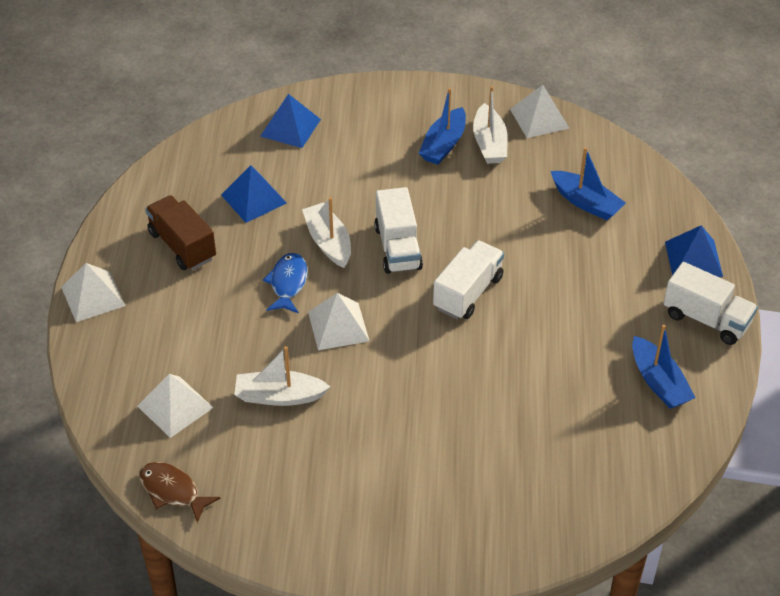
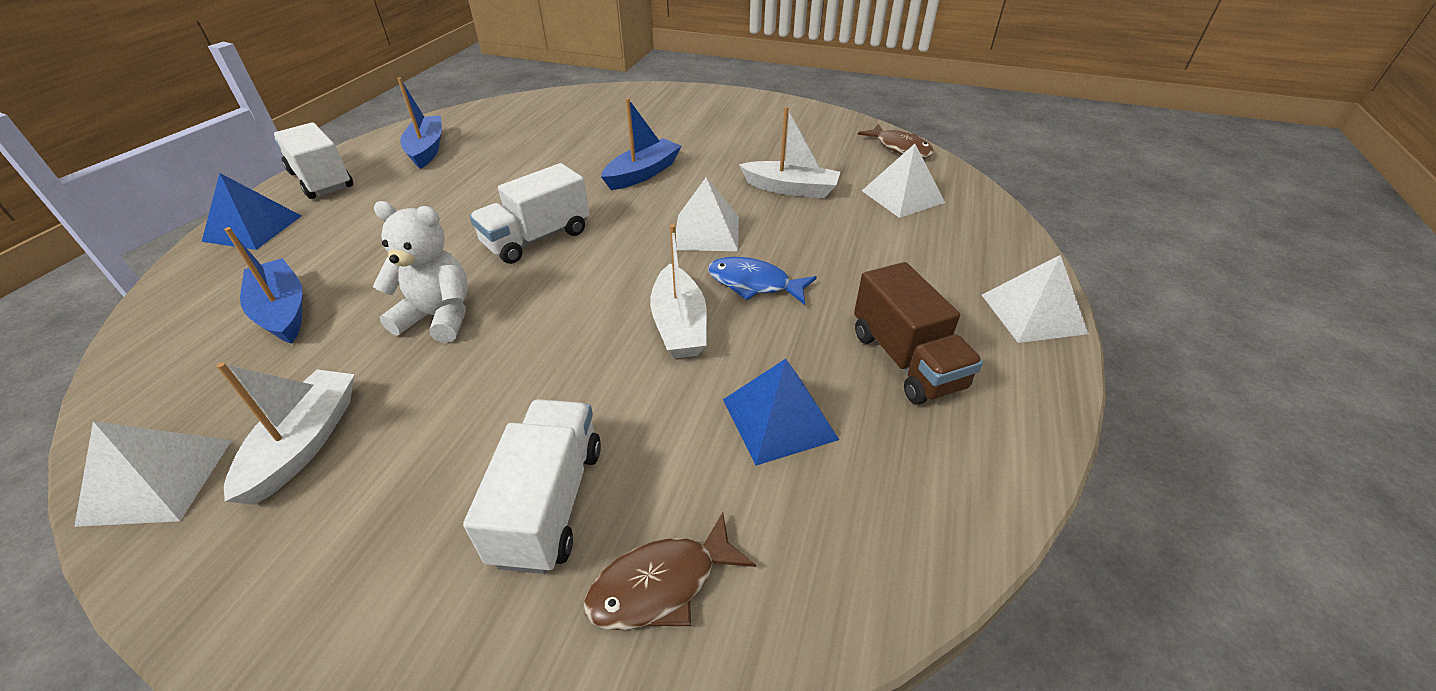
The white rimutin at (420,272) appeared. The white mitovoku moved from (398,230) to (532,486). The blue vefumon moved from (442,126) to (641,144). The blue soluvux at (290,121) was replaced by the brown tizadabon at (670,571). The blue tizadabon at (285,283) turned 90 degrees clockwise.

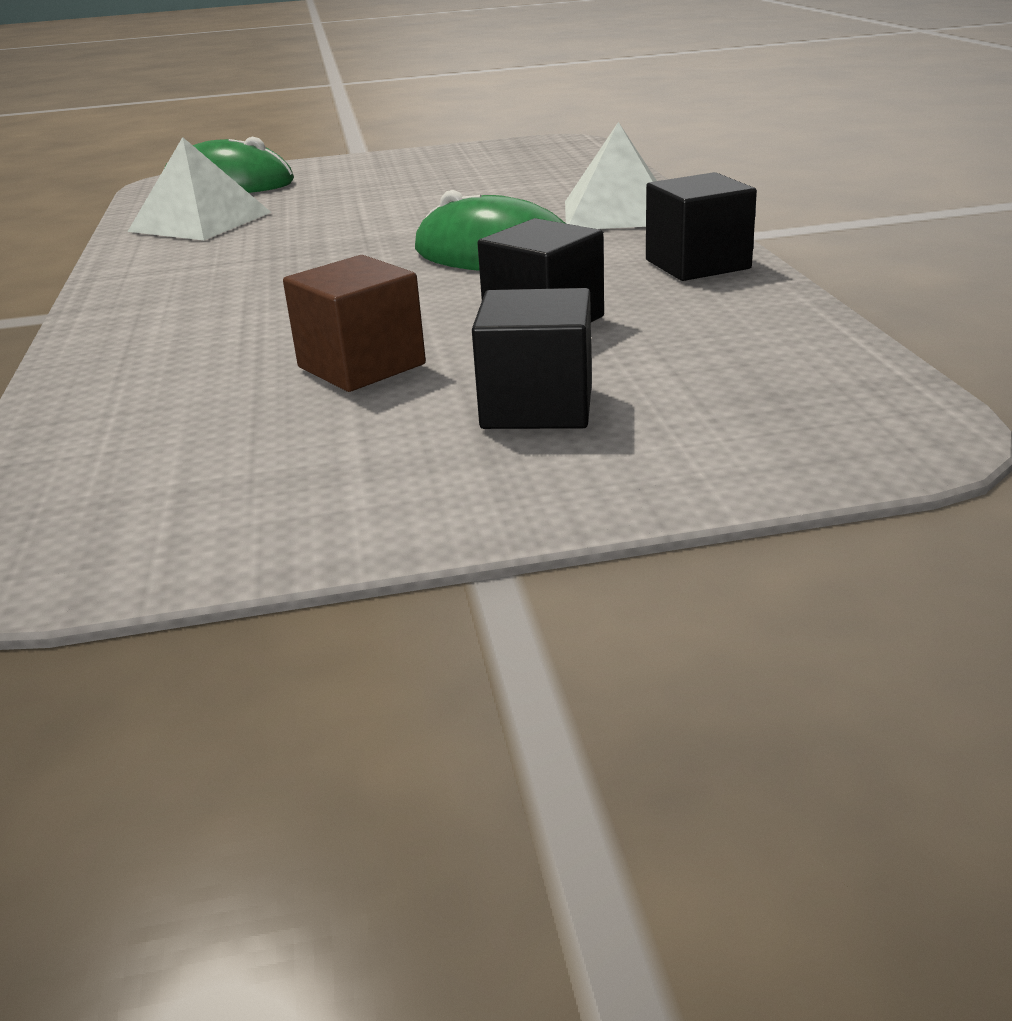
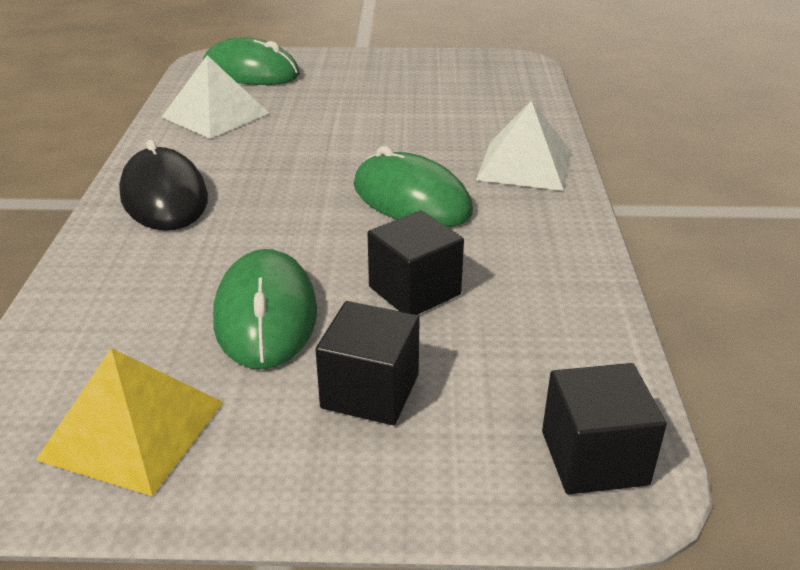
The yellow soluvux at (129,422) appeared. The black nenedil at (163,185) appeared. The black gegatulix moved from (701,226) to (604,428). The brown gegatulix at (354,323) was replaced by the green nenedil at (265,309).

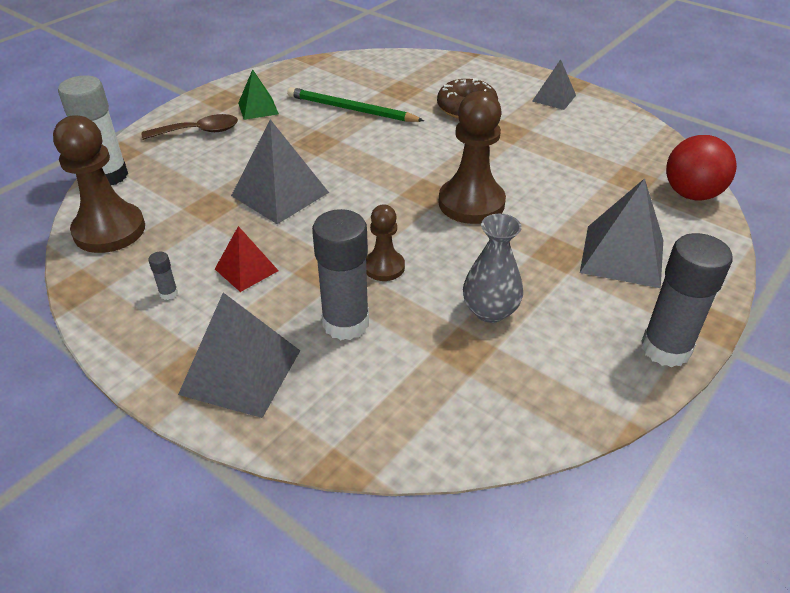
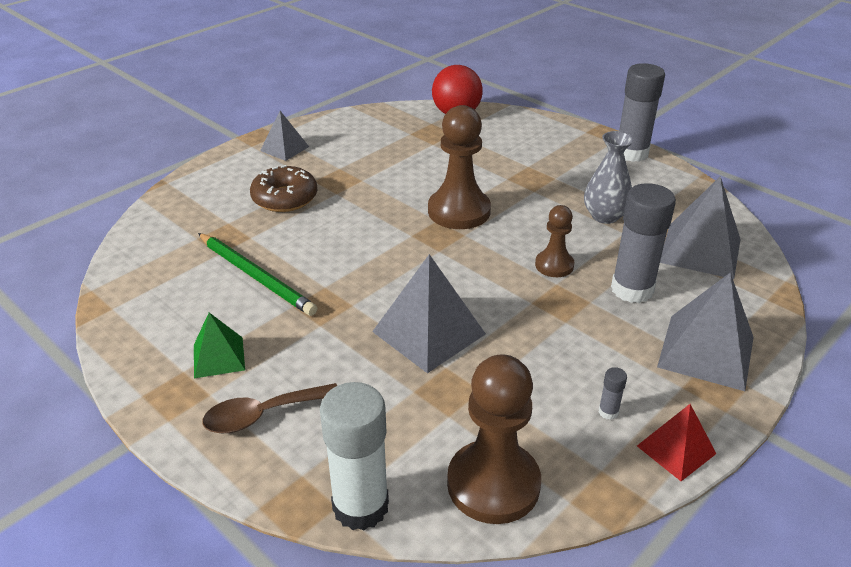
The red soluvux moved from (247,259) to (676,442). The grey soluvux moved from (621,233) to (700,227). The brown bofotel at (190,127) turned 105 degrees counterclockwise. The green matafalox at (355,104) turned 75 degrees counterclockwise.

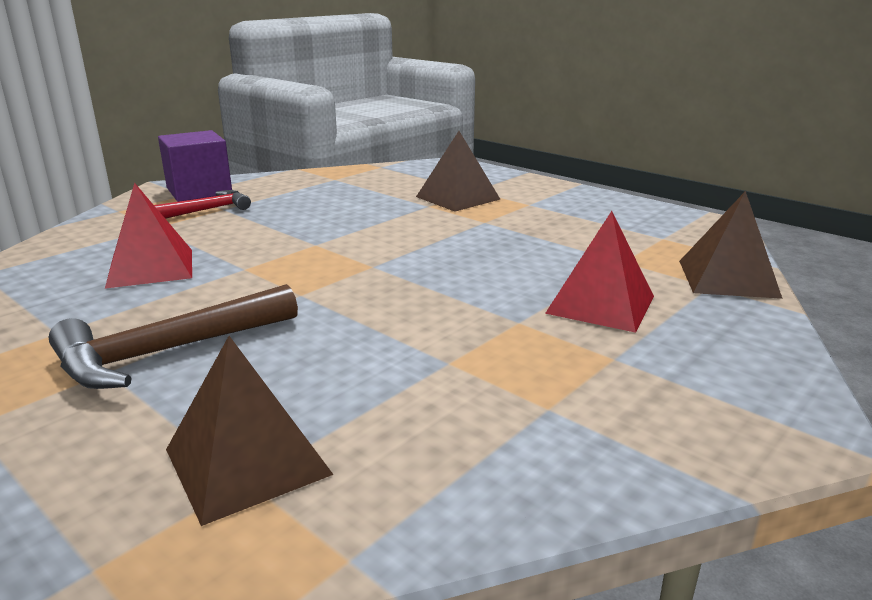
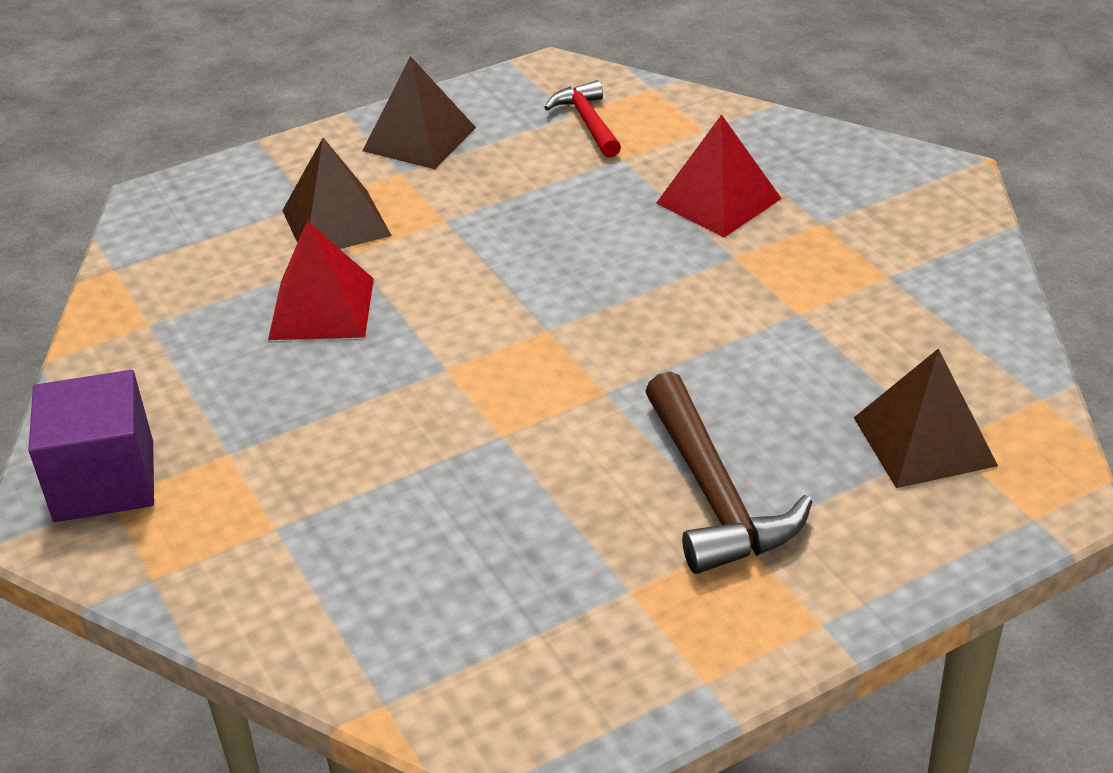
The red soluvux moved from (148,236) to (321,280). The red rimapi moved from (202,204) to (582,119). The brown soluvux moved from (731,245) to (419,112).

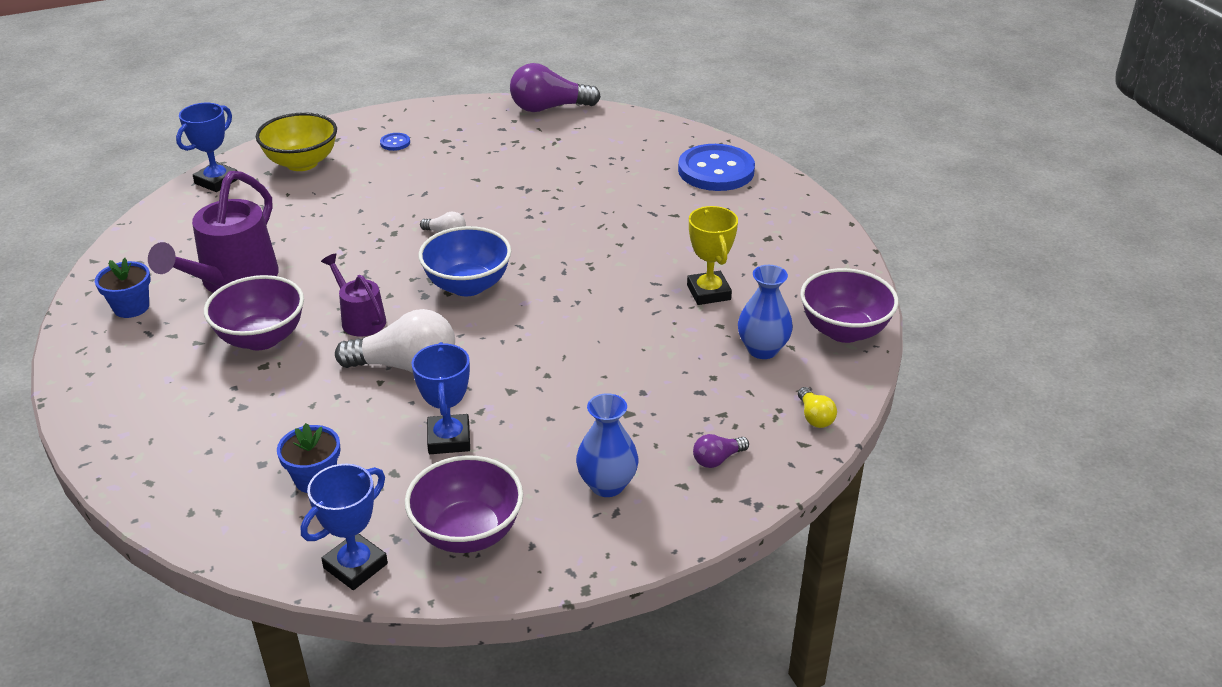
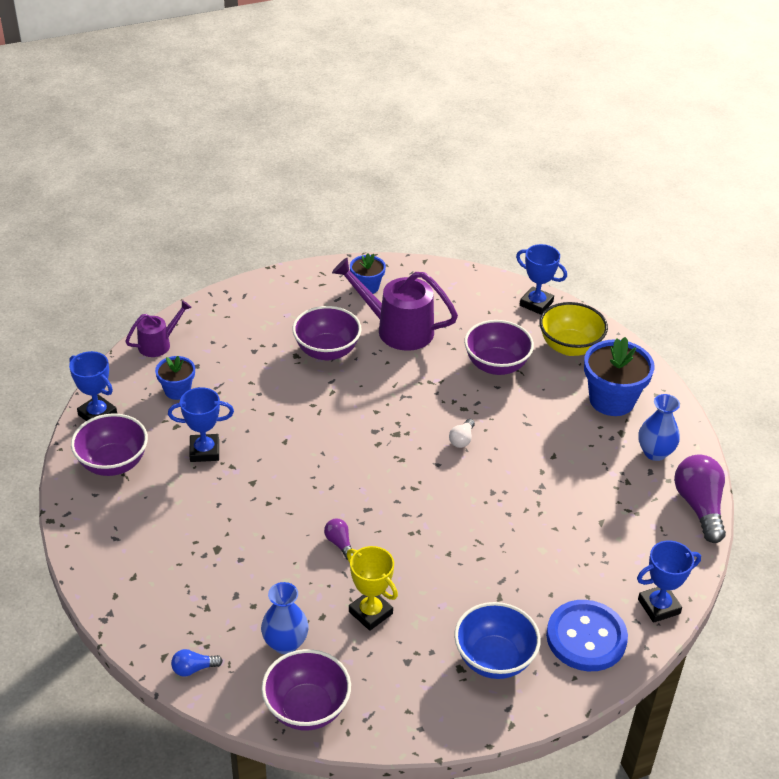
The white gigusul at (395,341) disappeared. The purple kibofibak at (499,347) appeared. The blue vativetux at (669,581) appeared. The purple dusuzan moved from (353,295) to (158,328). The blue kibofibak moved from (465,261) to (497,640). The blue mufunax moved from (607,445) to (659,427). The purple gigusul moved from (721,451) to (338,539). The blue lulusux at (395,142) was replaced by the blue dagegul at (619,376). The yellow gigusul at (817,407) became the blue gigusul at (197,662). The yellow vativetux at (712,255) turned 60 degrees clockwise.

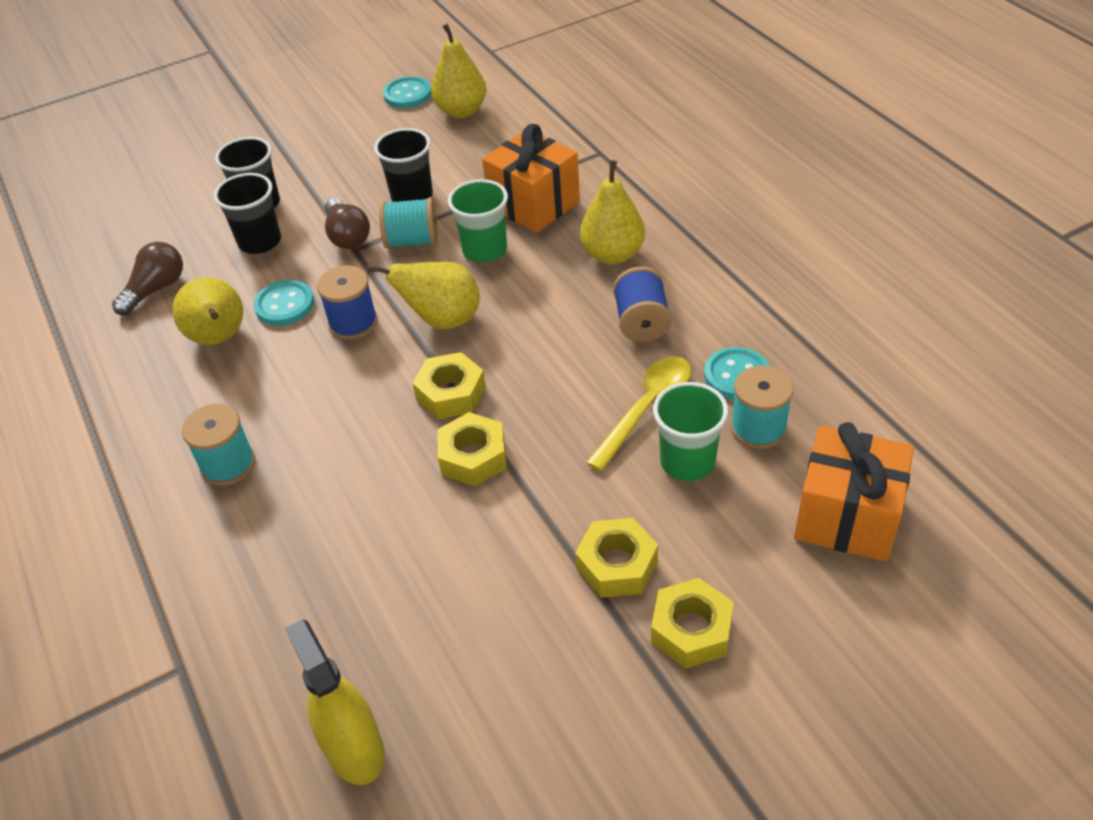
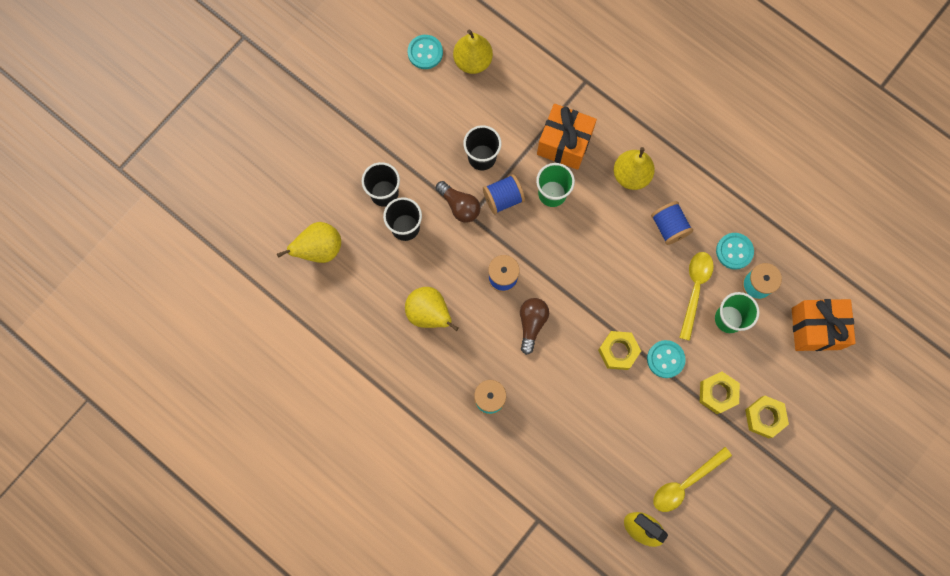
The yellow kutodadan at (449,385) disappeared. The yellow bofotel at (692,479) appeared. The brown gigusul moved from (147,278) to (534,326). The turquoise lulusux moved from (283,303) to (666,359). The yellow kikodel moved from (423,295) to (309,242). The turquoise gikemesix at (408,223) became the blue gikemesix at (504,194).

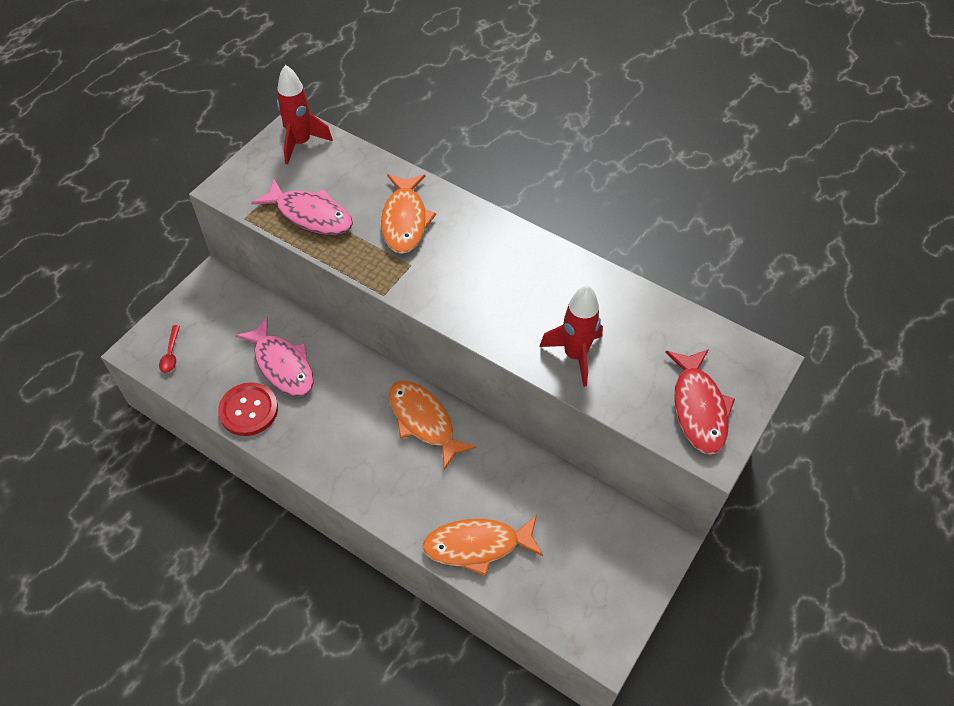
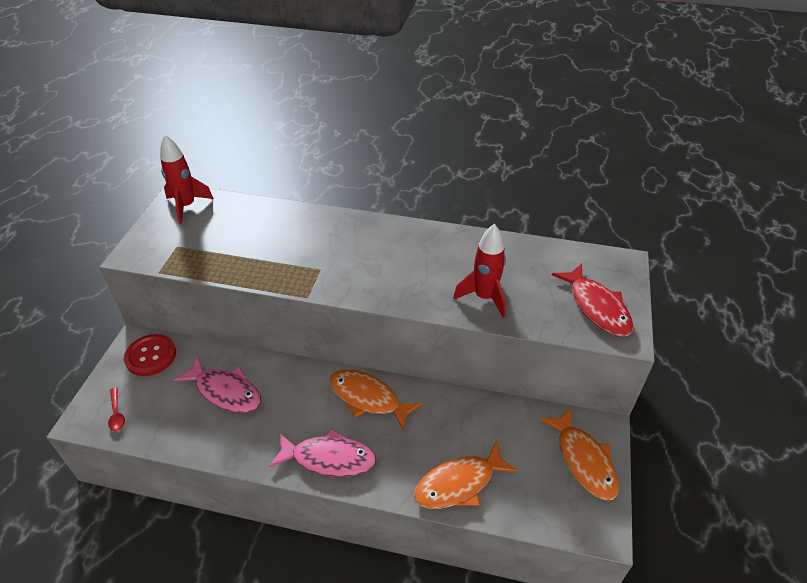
The red lulusux moved from (248,409) to (150,355). The pink tizadabon moved from (302,207) to (323,453). The orange tizadabon moved from (408,214) to (579,454).

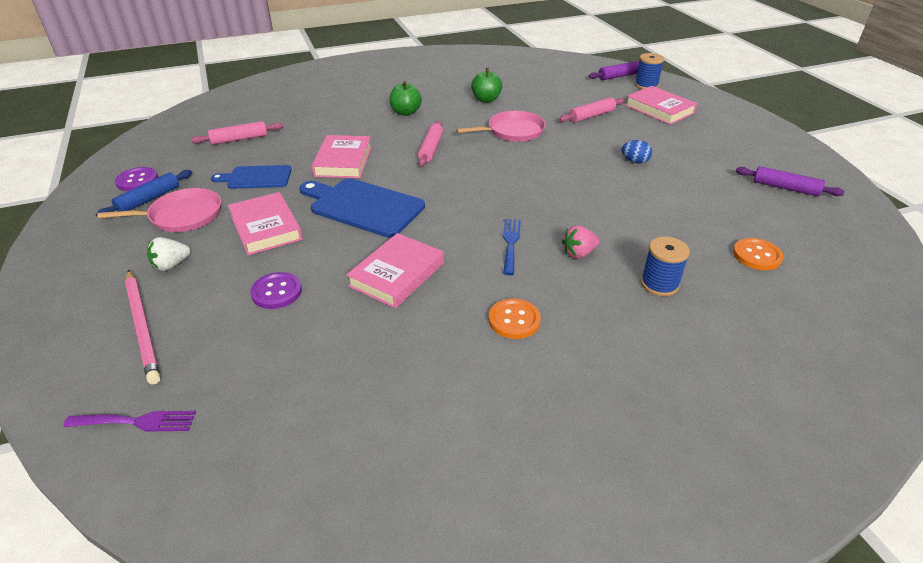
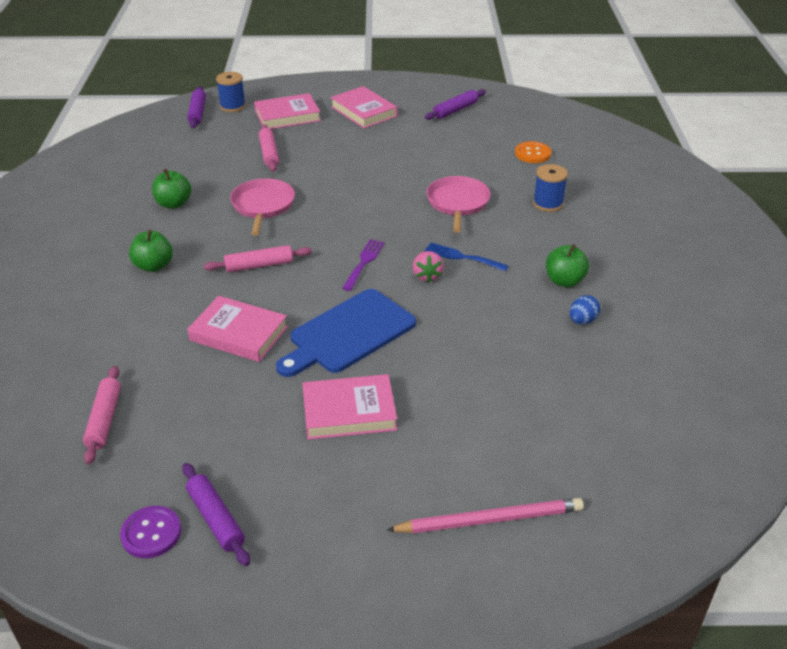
The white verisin at (168,254) disappeared. The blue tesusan at (251,177) disappeared. The purple lulusux at (276,290) disappeared. The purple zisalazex moved from (129,421) to (363,265). The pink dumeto moved from (159,210) to (458,204). The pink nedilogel moved from (395,270) to (363,107). The pink verisin moved from (580,242) to (428,266). The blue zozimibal moved from (637,151) to (585,310). The orange lulusux at (515,319) was replaced by the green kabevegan at (567,265). The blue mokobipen at (144,193) became the purple mokobipen at (216,514). The pink mokobipen at (430,144) turned 45 degrees counterclockwise.

